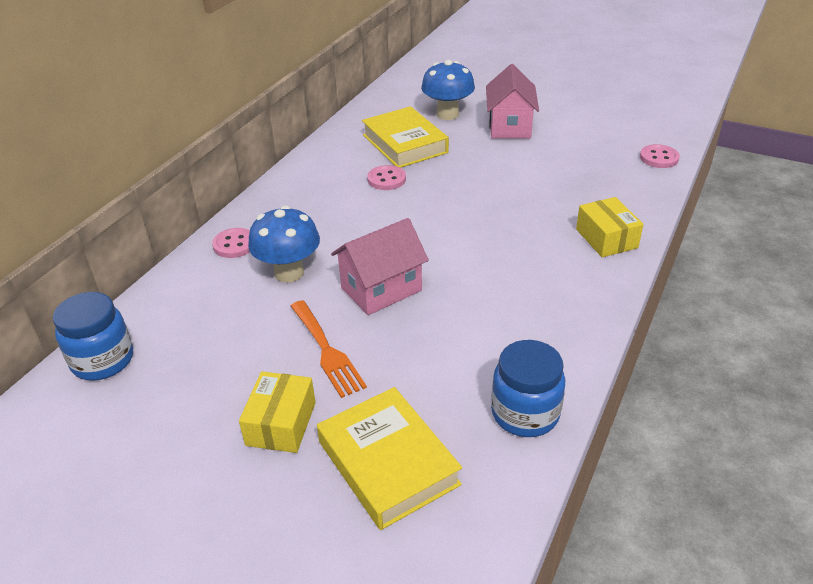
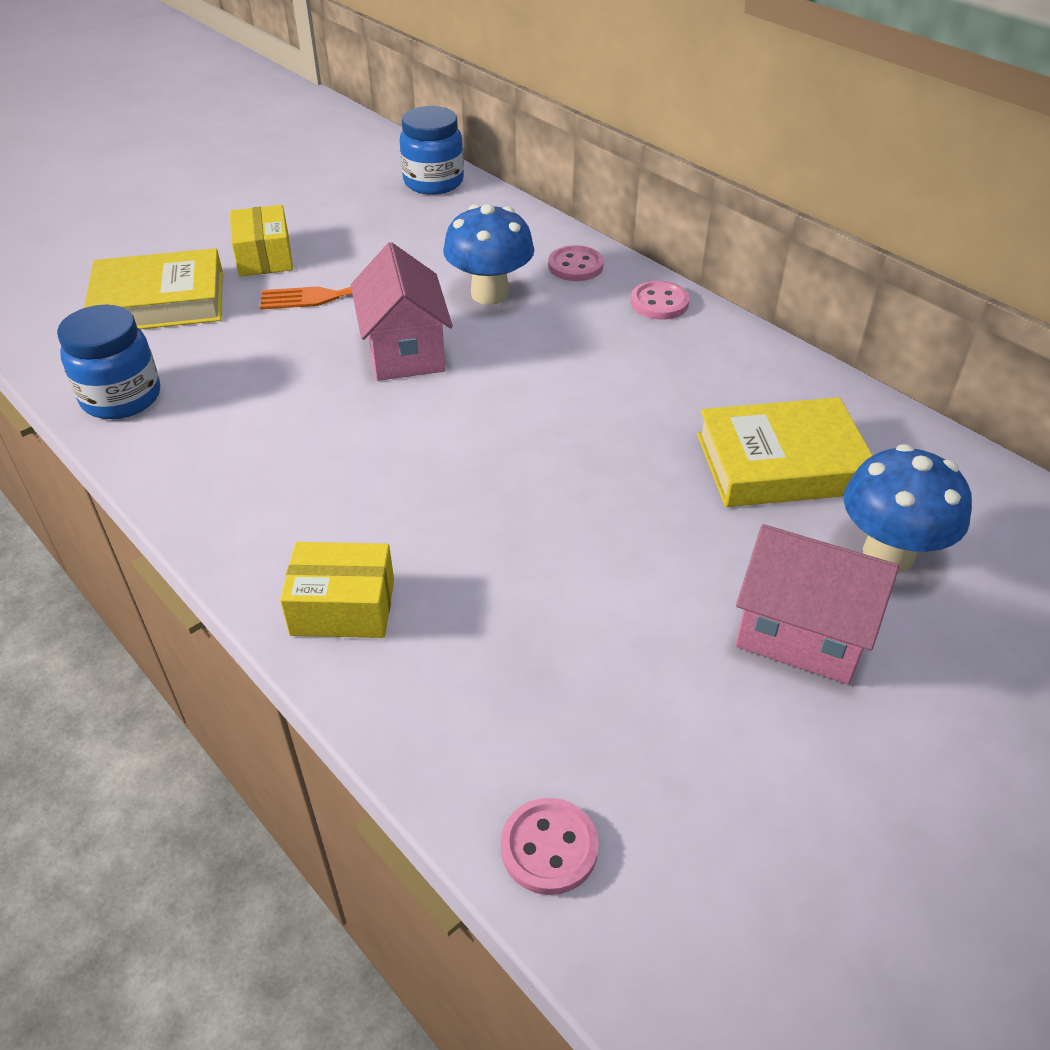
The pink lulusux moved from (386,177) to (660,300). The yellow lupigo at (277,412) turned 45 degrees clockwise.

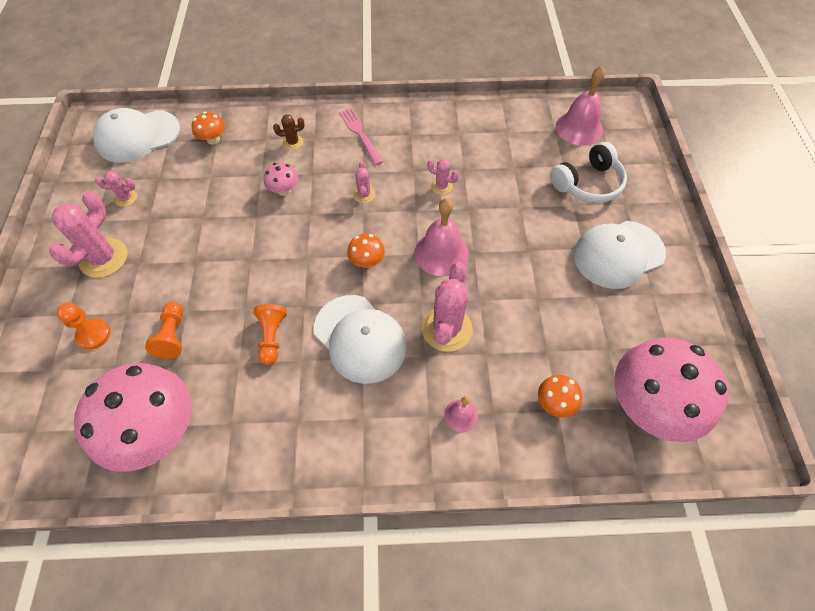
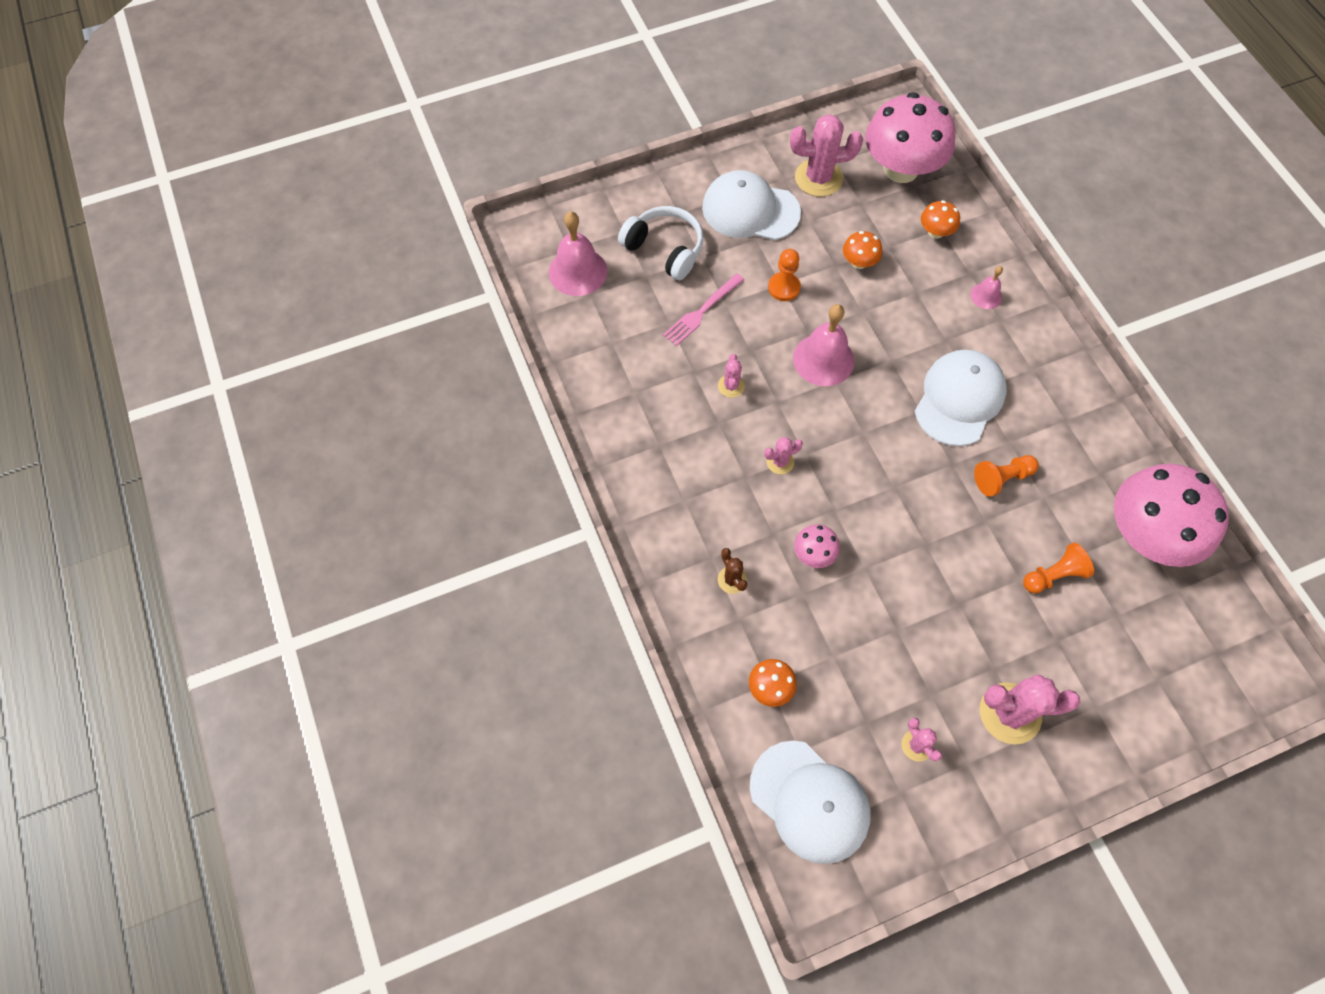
The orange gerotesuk moved from (84,326) to (784,275). The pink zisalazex moved from (361,136) to (703,309). The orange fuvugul moved from (366,251) to (862,250). The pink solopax moved from (447,307) to (826,155). The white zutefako at (620,255) turned 150 degrees clockwise.

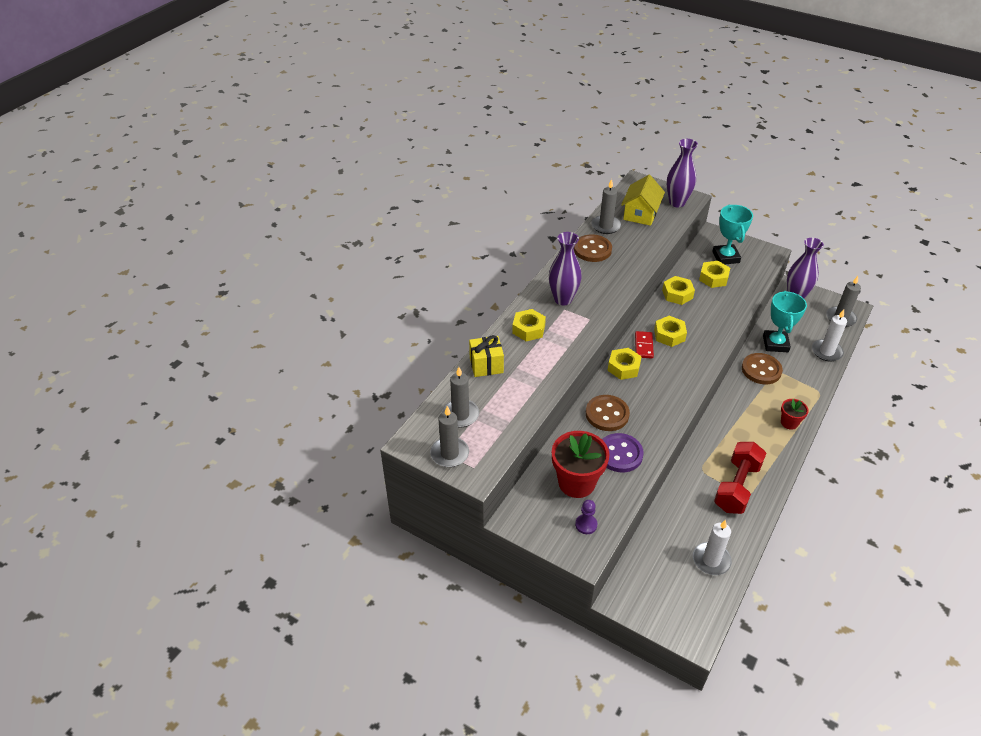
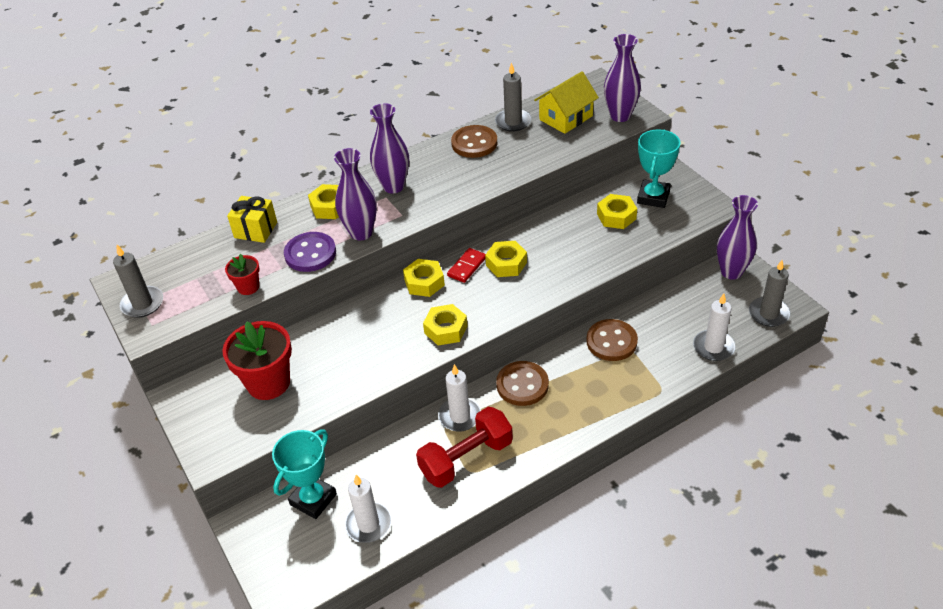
The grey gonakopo at (460,397) disappeared. The purple gerotesuk at (586,517) disappeared. The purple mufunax at (355,194) appeared. The white gonakopo at (459,398) appeared. The brown lulusux moved from (608,413) to (522,383). The purple lulusux moved from (623,452) to (310,252). The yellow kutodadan moved from (678,290) to (445,325). The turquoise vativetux moved from (785,321) to (304,474). The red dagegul moved from (795,414) to (242,274).

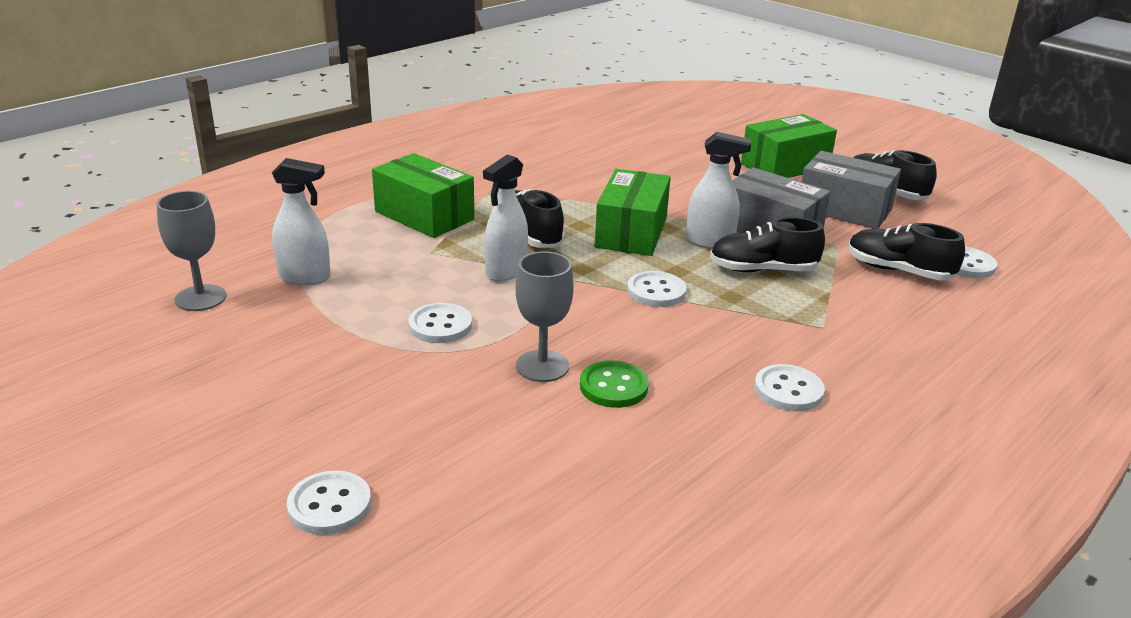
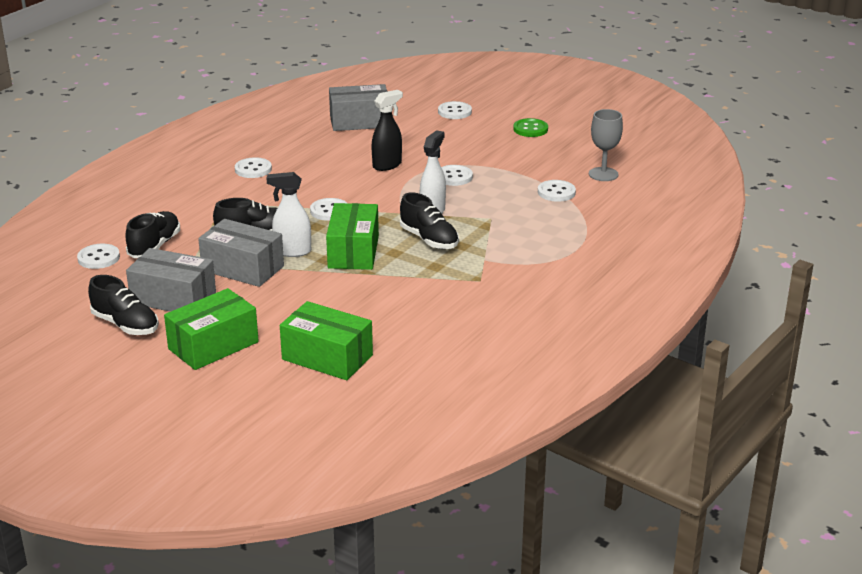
The grey lupigo at (358,107) appeared. The green lupigo moved from (423,195) to (326,340). The green lulusux moved from (614,384) to (530,127). The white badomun at (301,221) was replaced by the white lulusux at (557,191). The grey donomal at (544,316) was replaced by the black badomun at (387,130). The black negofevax at (906,251) turned 90 degrees counterclockwise.

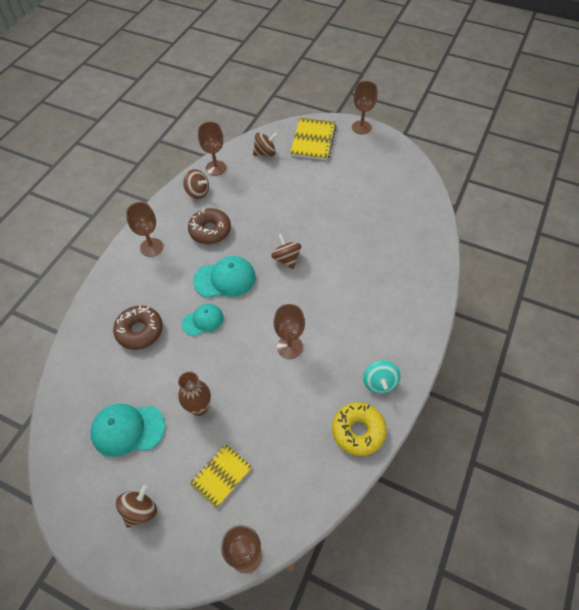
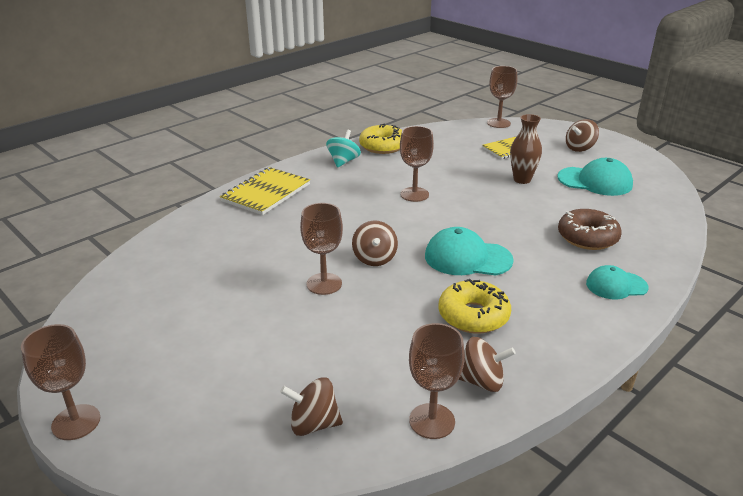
The brown donomal moved from (144,229) to (321,249). The turquoise zutefako moved from (202,320) to (617,282). The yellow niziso moved from (313,139) to (265,191). The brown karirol at (209,226) became the yellow karirol at (474,306). The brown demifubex at (196,184) turned 135 degrees clockwise.

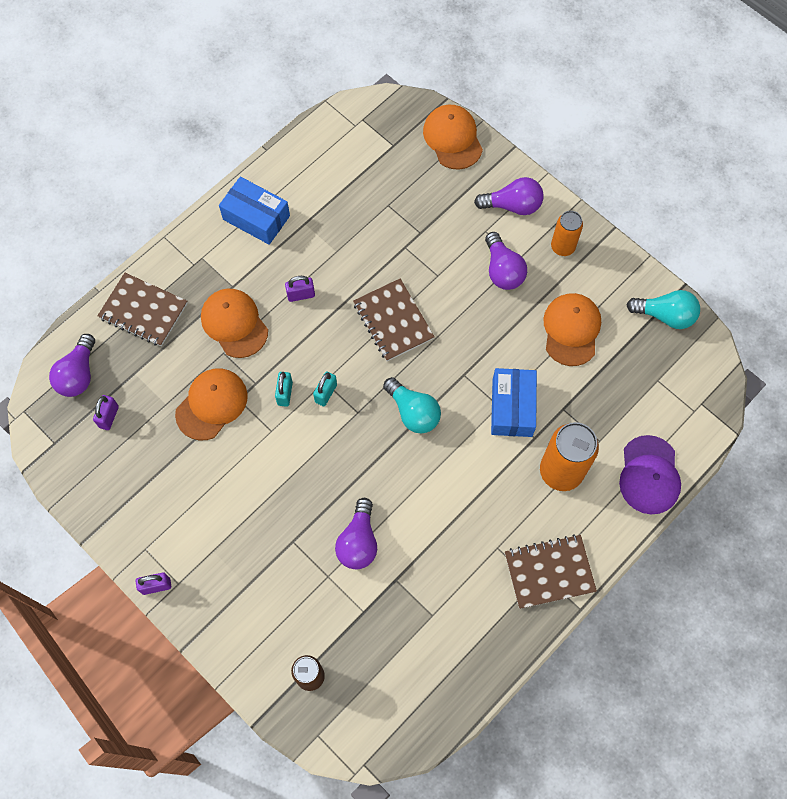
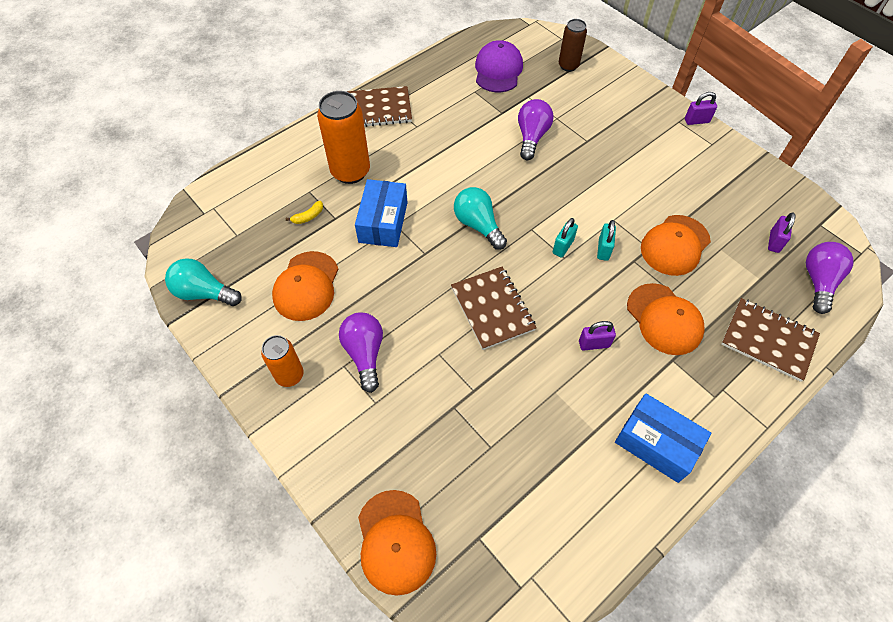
The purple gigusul at (508,196) disappeared. The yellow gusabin at (304,212) appeared. The purple zutefako moved from (650,474) to (499,66).

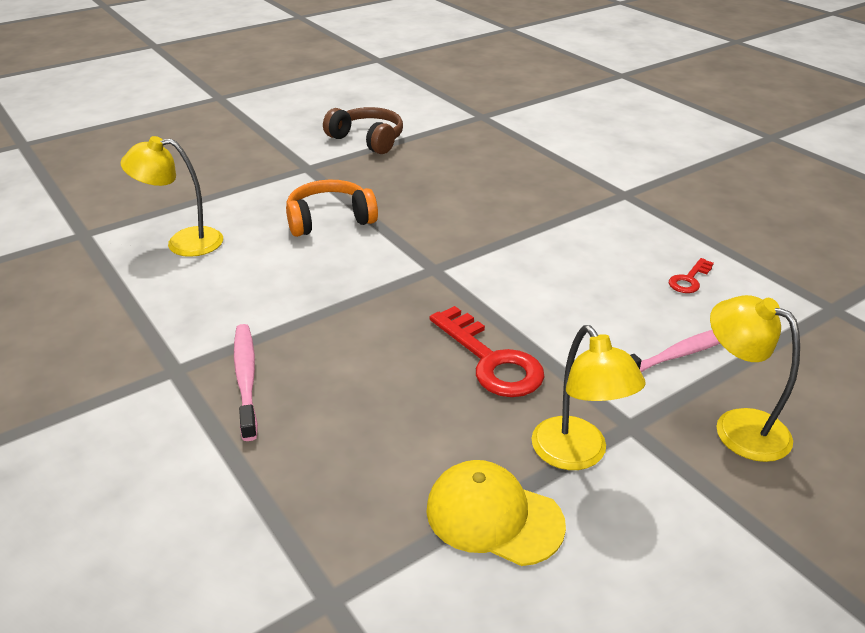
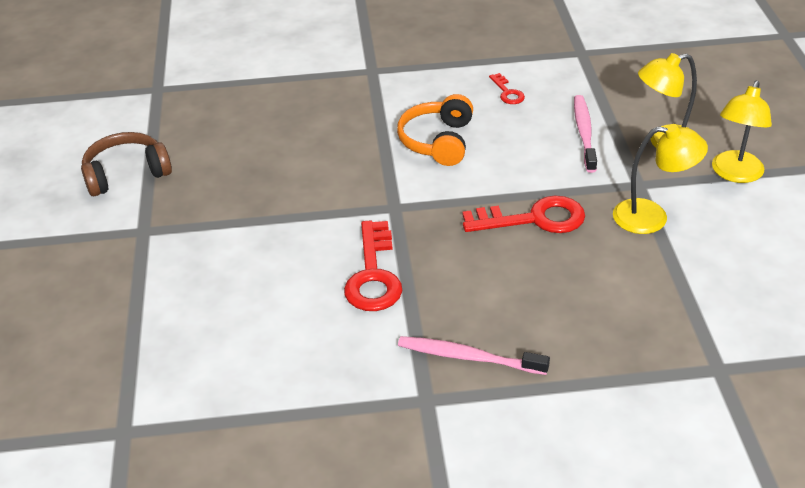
The yellow zutefako at (496,513) disappeared. The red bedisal at (373,265) appeared. The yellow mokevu moved from (172,196) to (742,132). The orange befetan moved from (332,208) to (435,130).

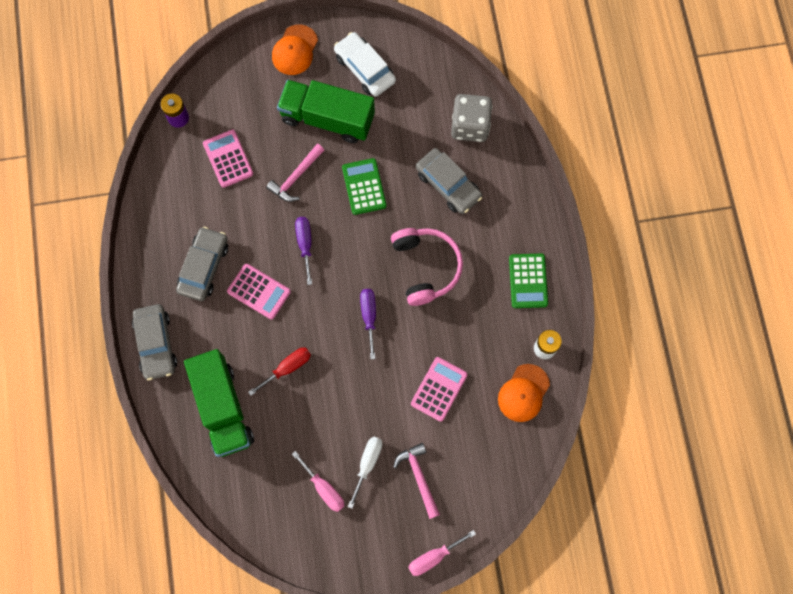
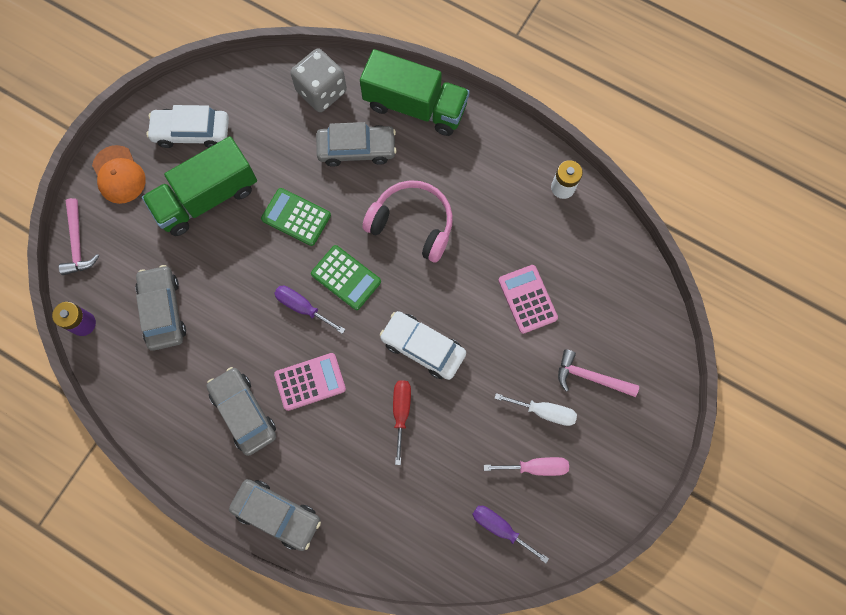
The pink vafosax at (442,553) disappeared. The orange zutefako at (524,393) disappeared. The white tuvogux at (423,345) appeared. The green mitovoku moved from (219,403) to (415,92). The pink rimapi moved from (295,173) to (79,236). The purple vafosax moved from (368,324) to (510,534). The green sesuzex moved from (528,281) to (346,277). The pink sesuzex at (228,159) was replaced by the grey tuvogux at (161,308). The white vafosax at (365,472) turned 135 degrees clockwise.

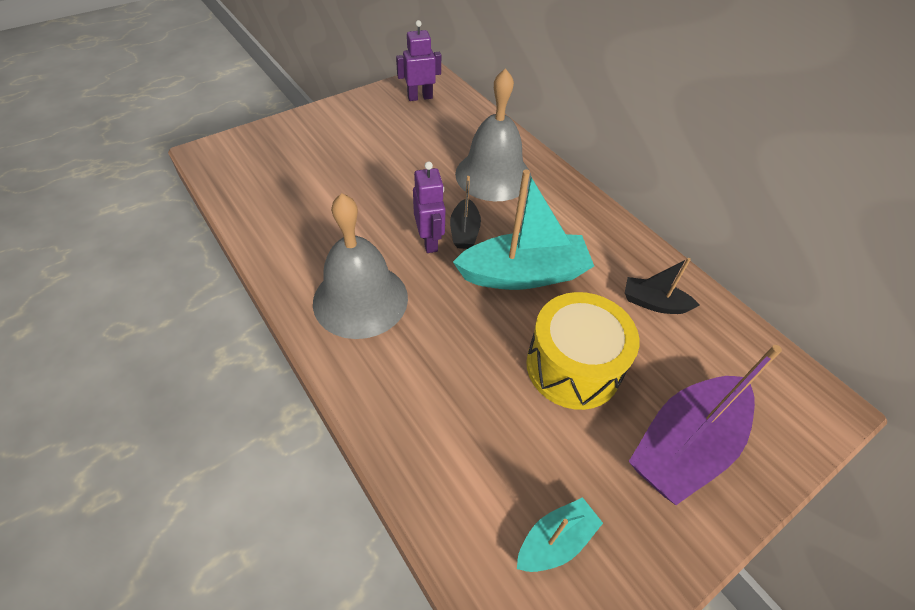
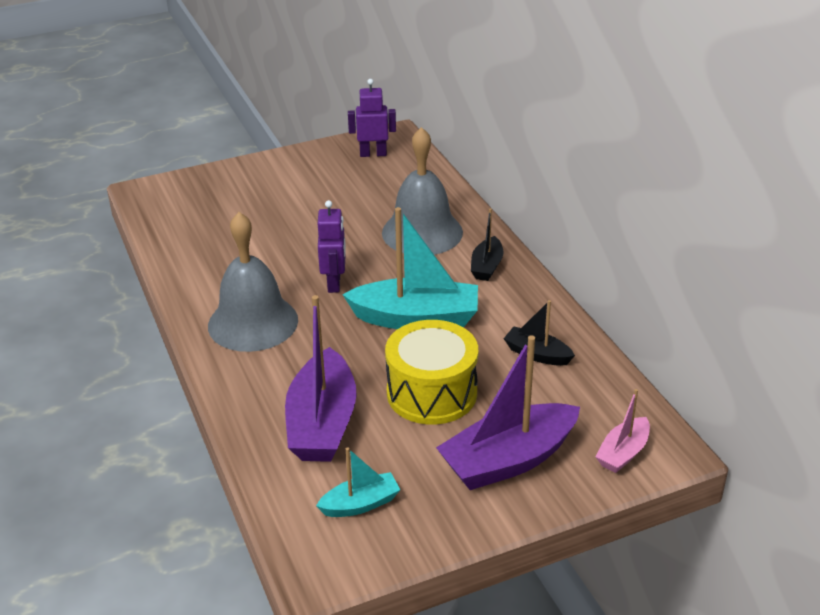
The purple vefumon at (321,378) appeared. The pink vefumon at (622,431) appeared. The black vefumon moved from (465,212) to (487,244).

